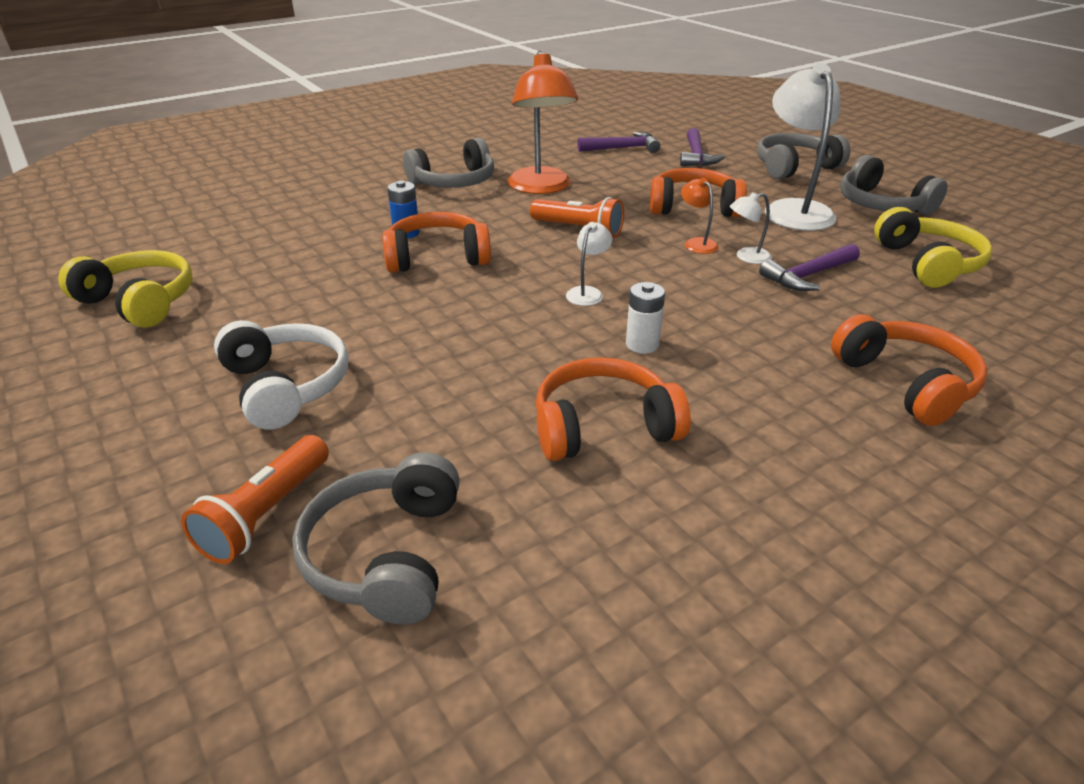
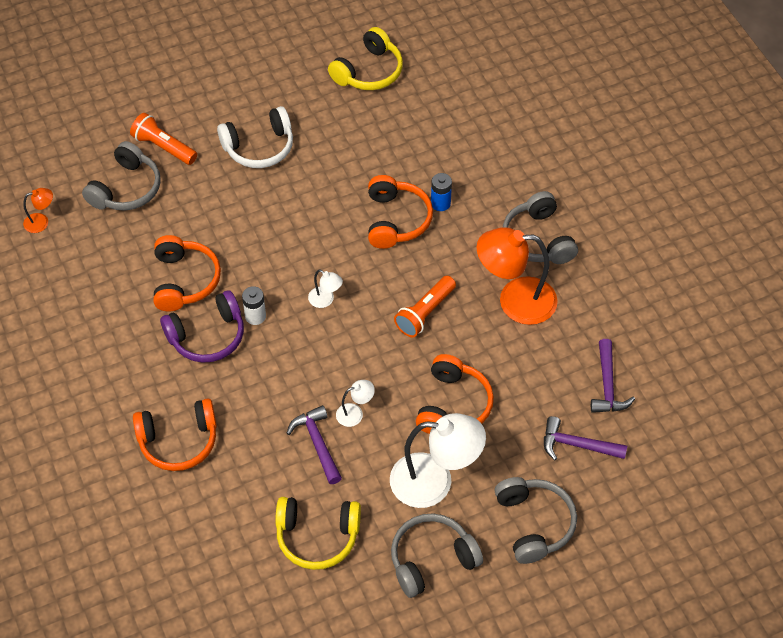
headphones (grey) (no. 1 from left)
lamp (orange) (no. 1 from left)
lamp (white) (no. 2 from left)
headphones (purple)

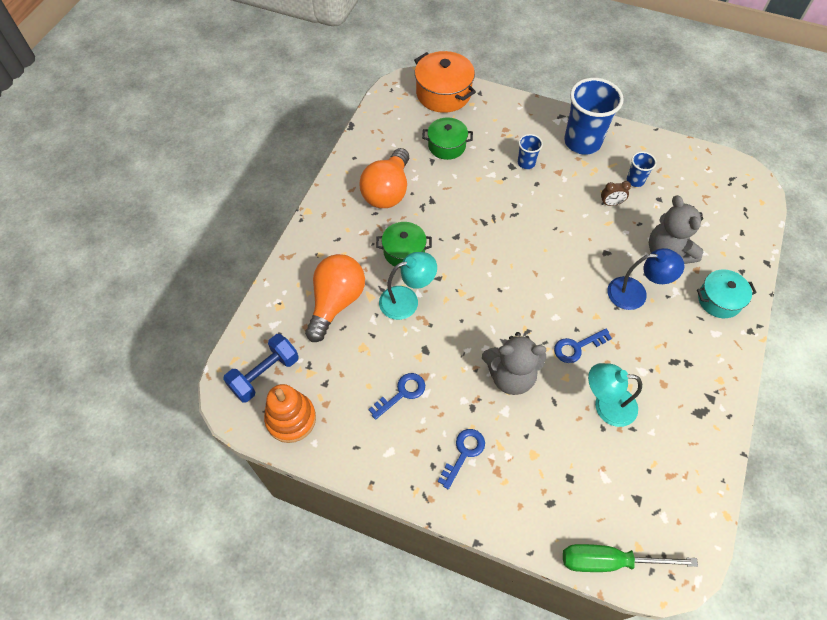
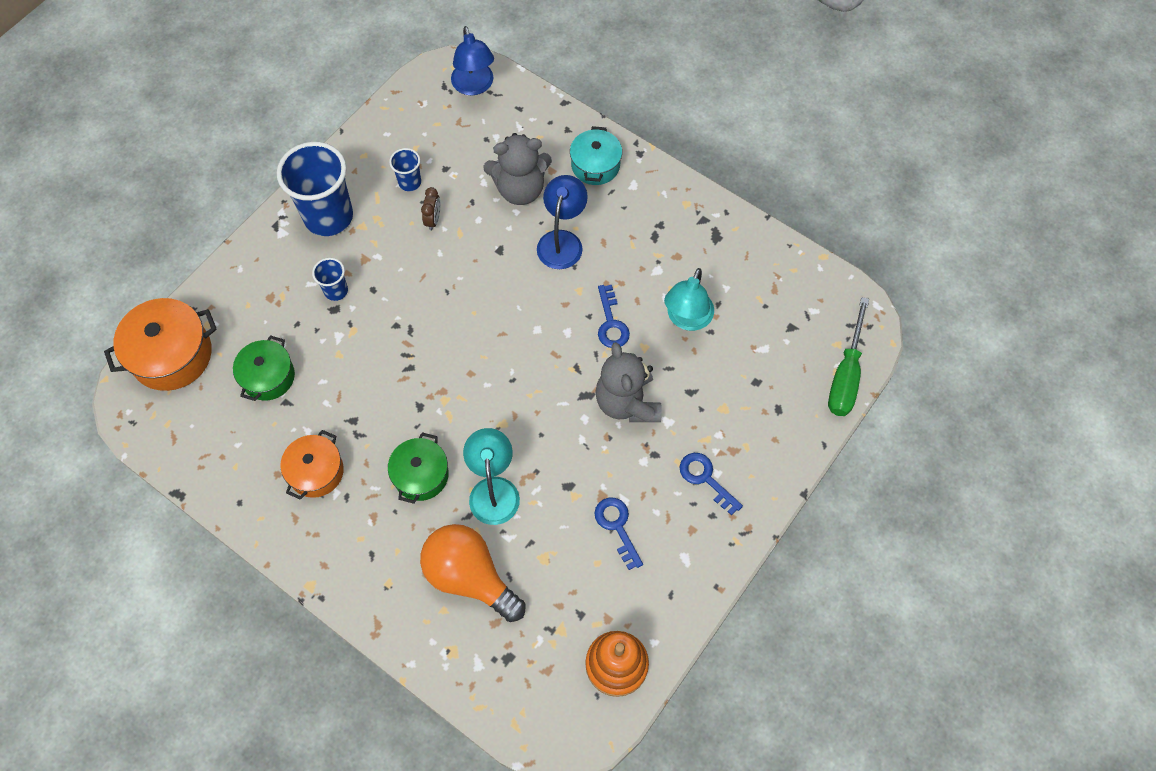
dumbbell (blue)
pot (orange) (no. 2 from left)
teddy bear (grey) (no. 2 from left)
lamp (blue) (no. 1 from left)

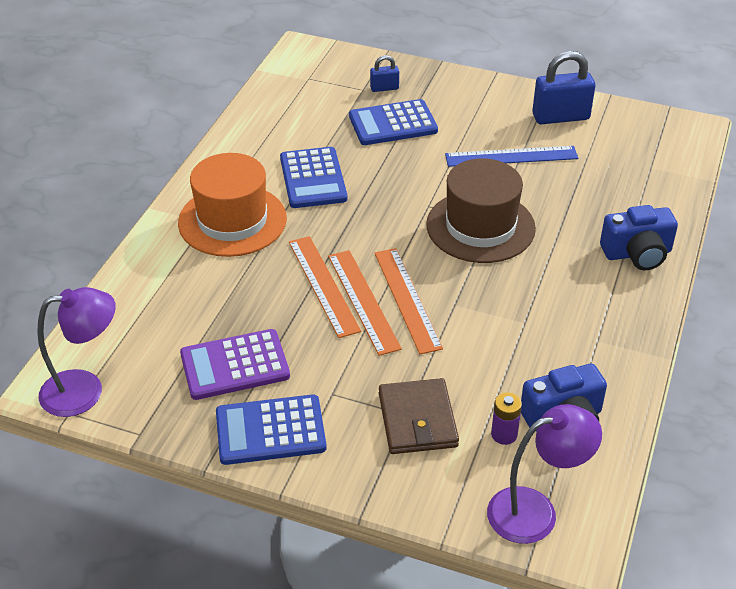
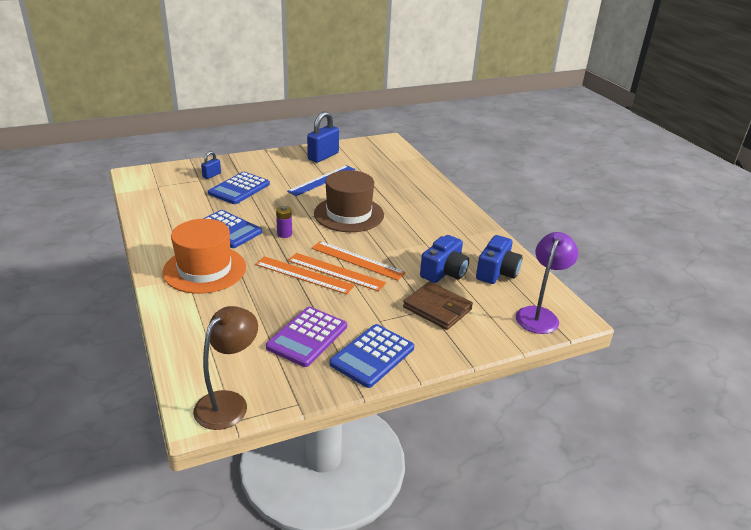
lamp (brown)
battery (purple)
camera (blue) (no. 1 from left)

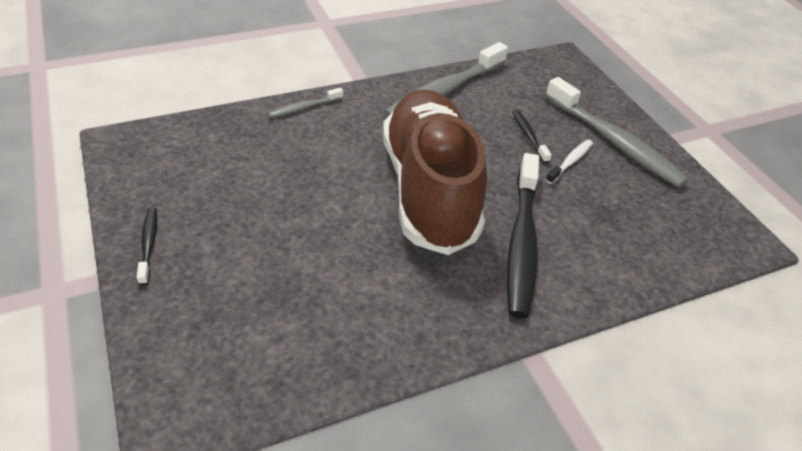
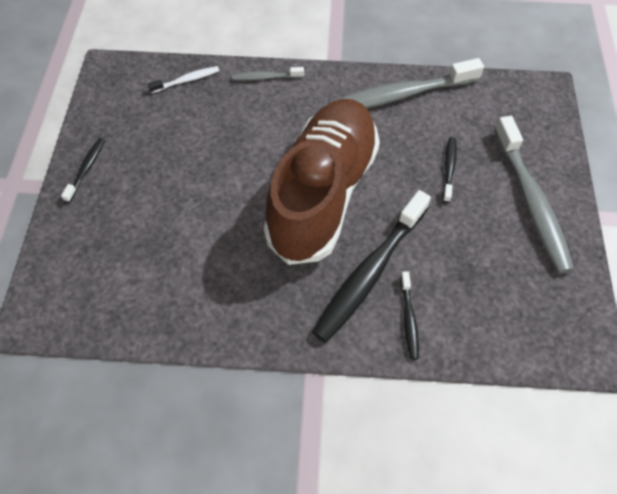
toothbrush (white)
toothbrush (black) (no. 3 from left)

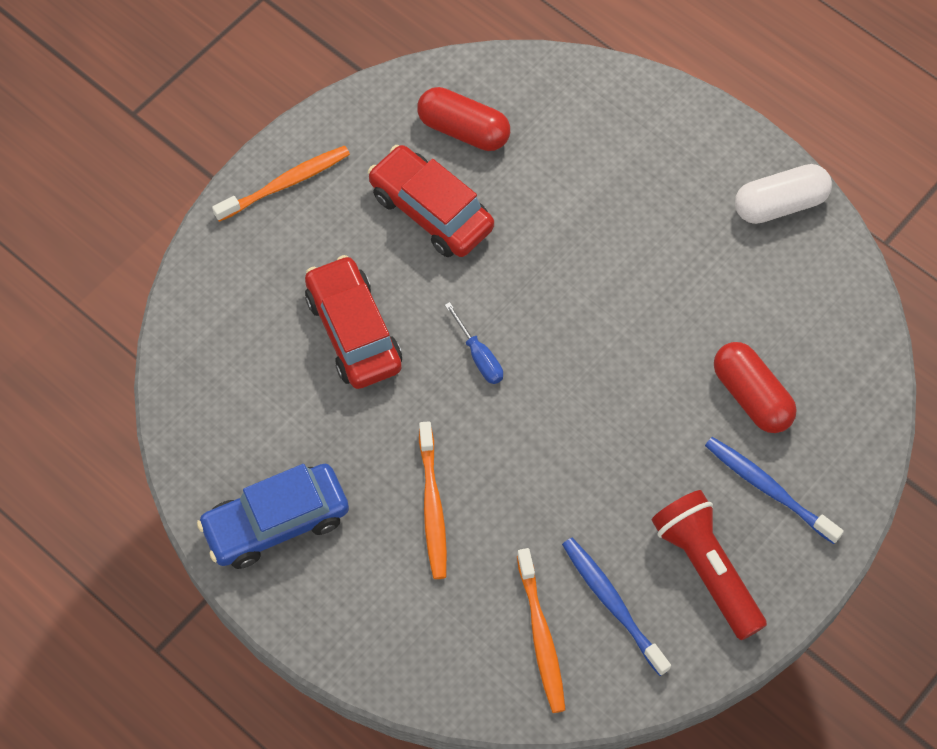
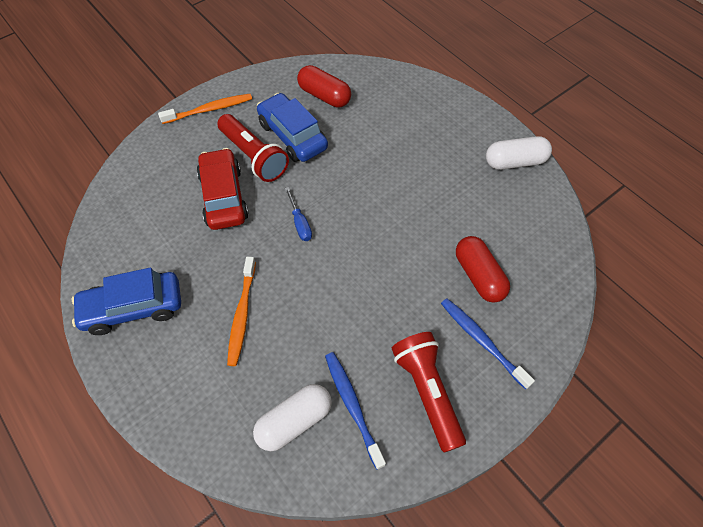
car (blue) (no. 2 from left)
capsule (white) (no. 1 from left)
flashlight (red) (no. 1 from left)

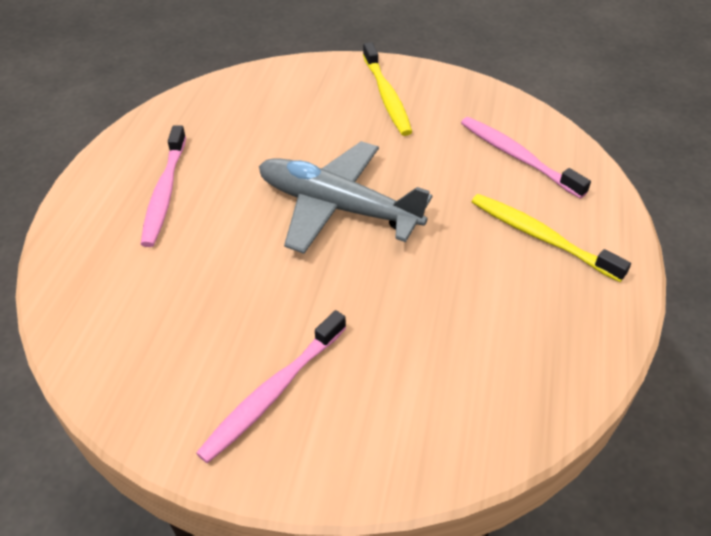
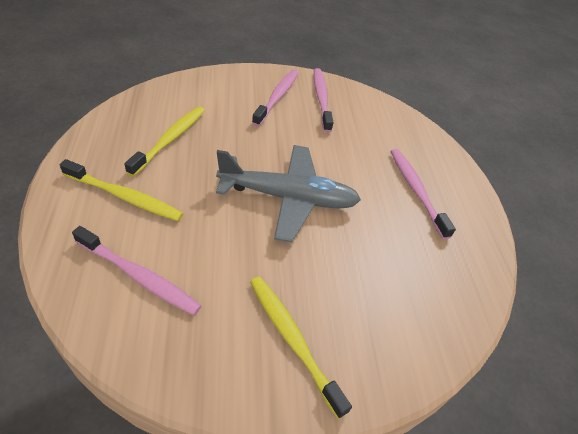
toothbrush (yellow) (no. 2 from left)
toothbrush (pink) (no. 3 from left)

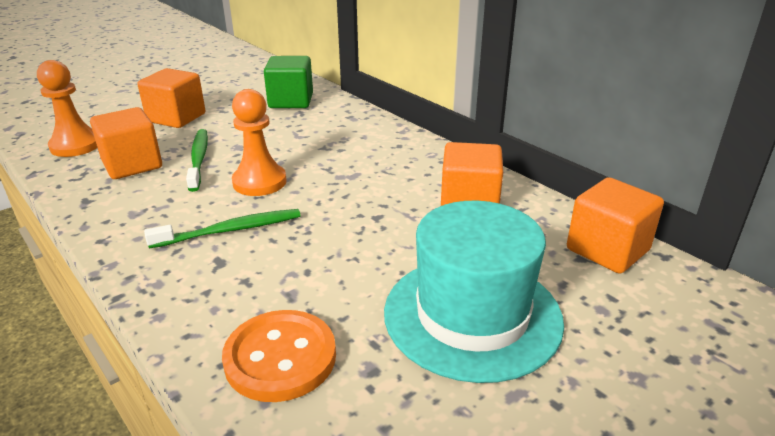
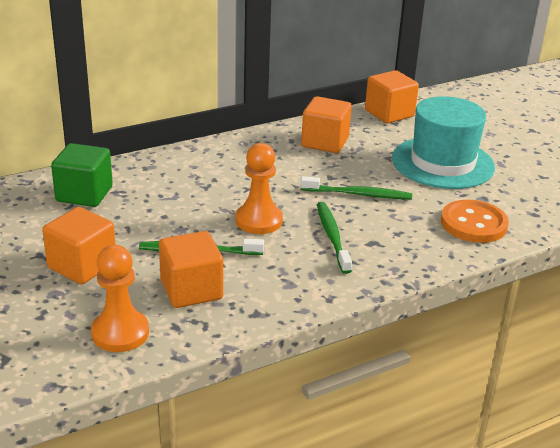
toothbrush (green) (no. 3 from left)

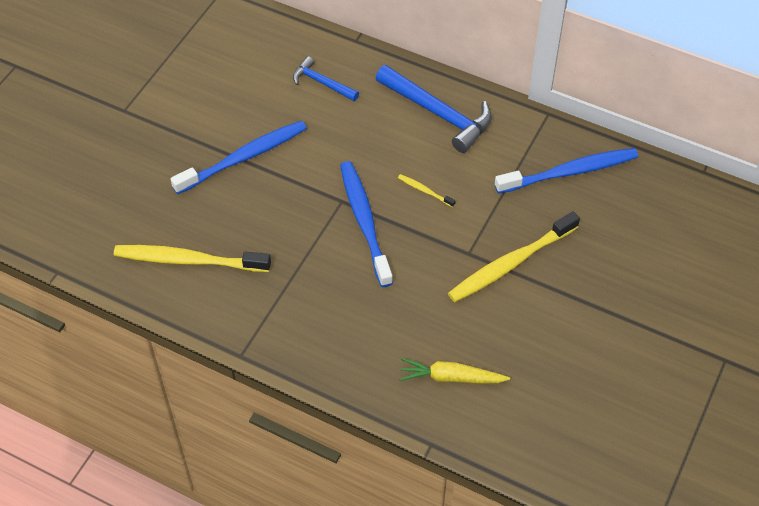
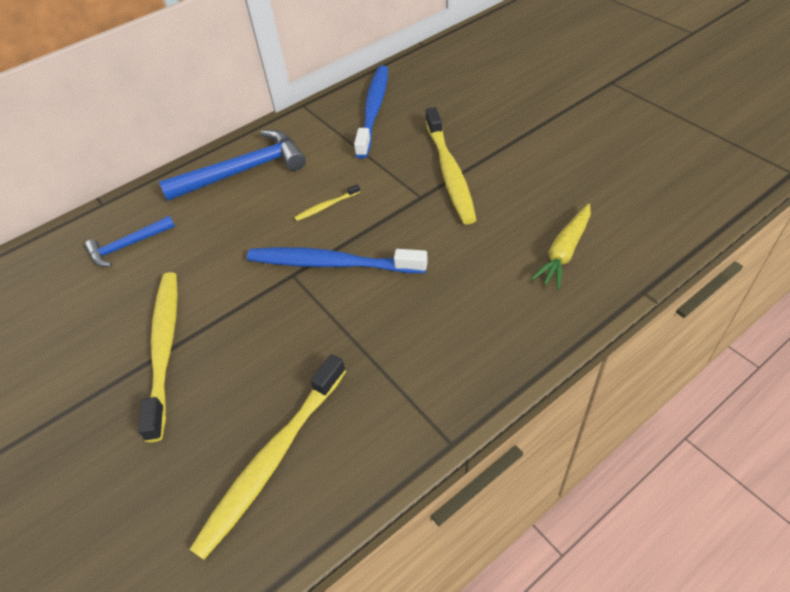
toothbrush (yellow) (no. 1 from left)

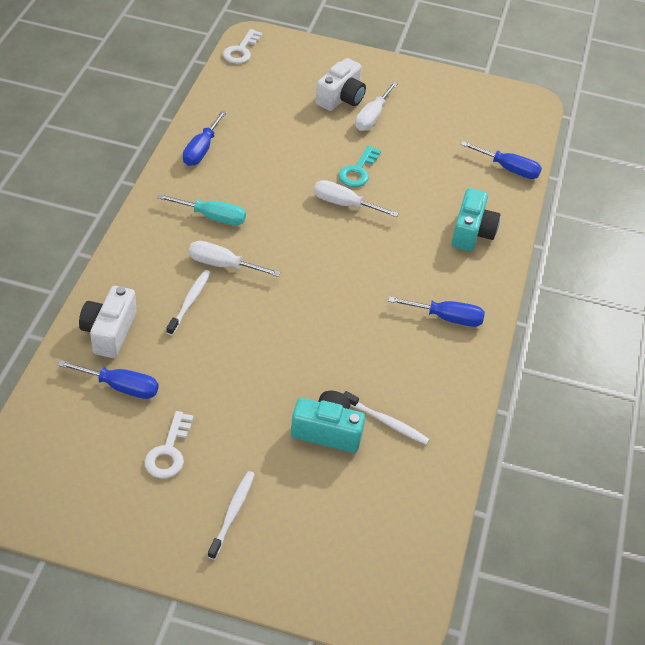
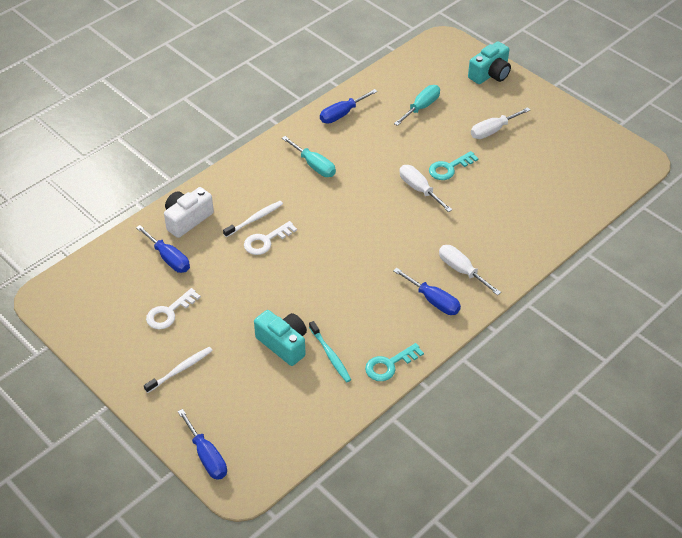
screwdriver (white) (no. 2 from left)
key (white) (no. 2 from left)
camera (white) (no. 2 from left in the first image)
toothbrush (turquoise)
camera (turquoise) (no. 2 from left)
screwdriver (blue) (no. 2 from left)
key (turquoise) (no. 1 from left)
screwdriver (turquoise) (no. 2 from left)

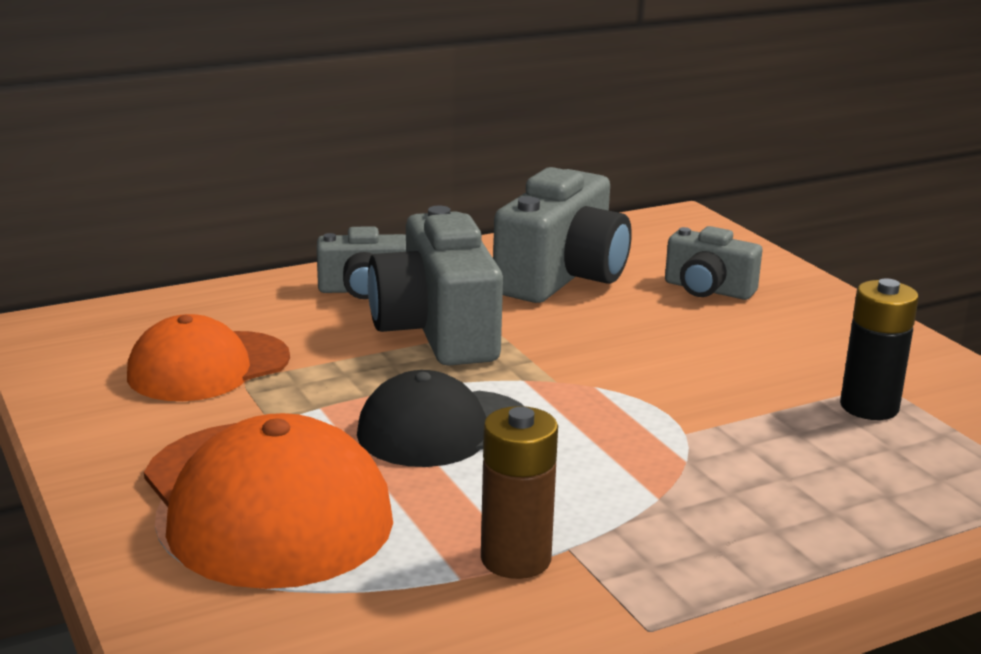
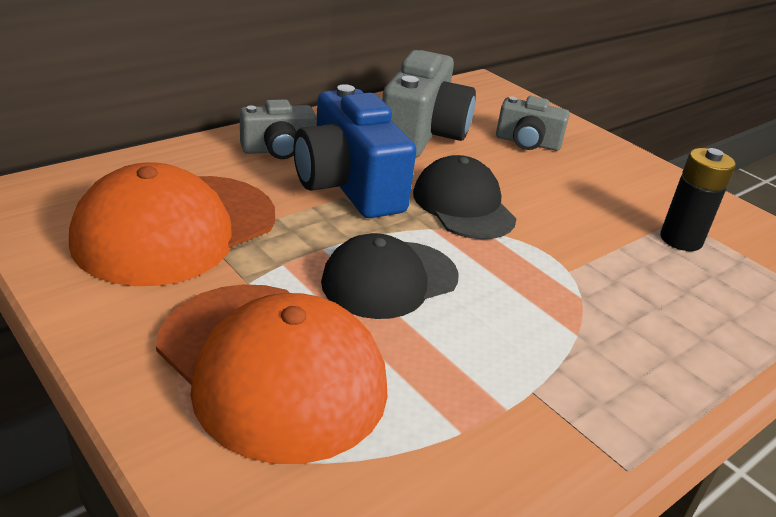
cap (orange) (no. 1 from left)
camera (blue)
battery (brown)
cap (black) (no. 2 from left)

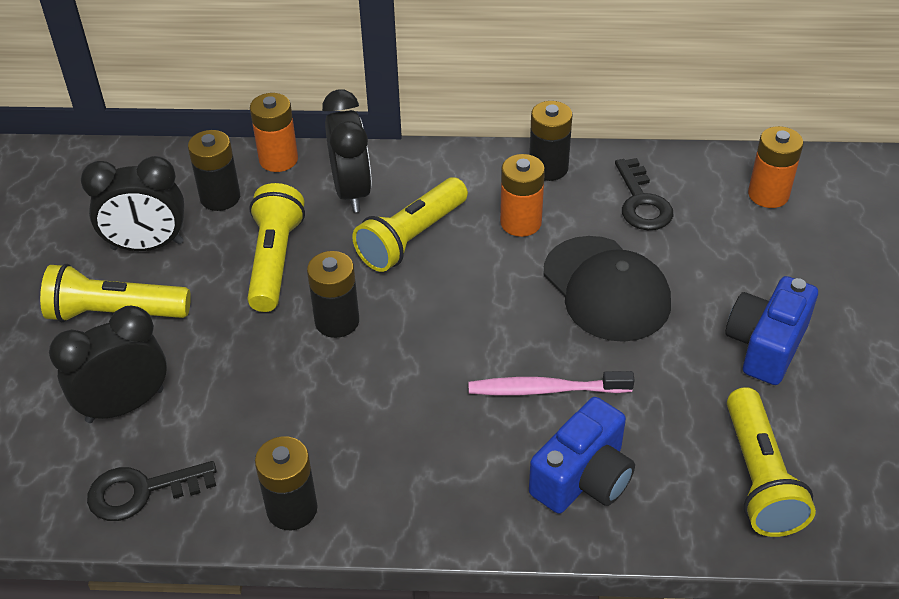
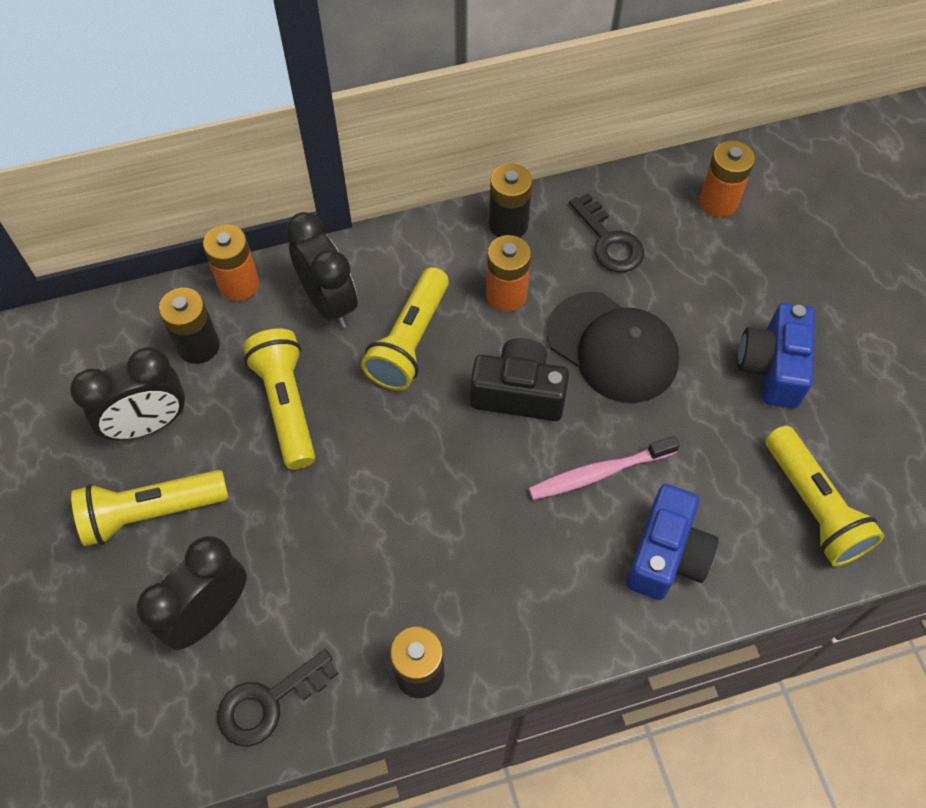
battery (black) (no. 3 from left in the first image)
camera (black)

